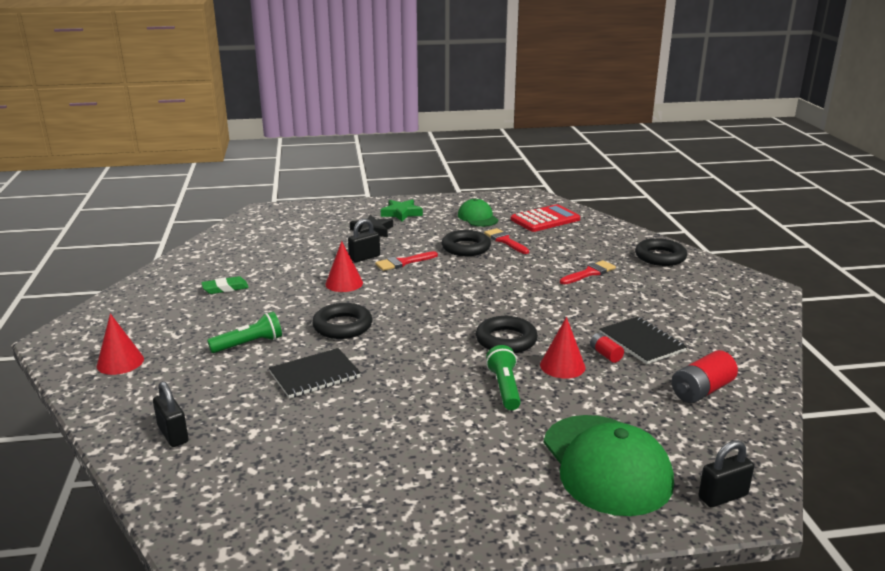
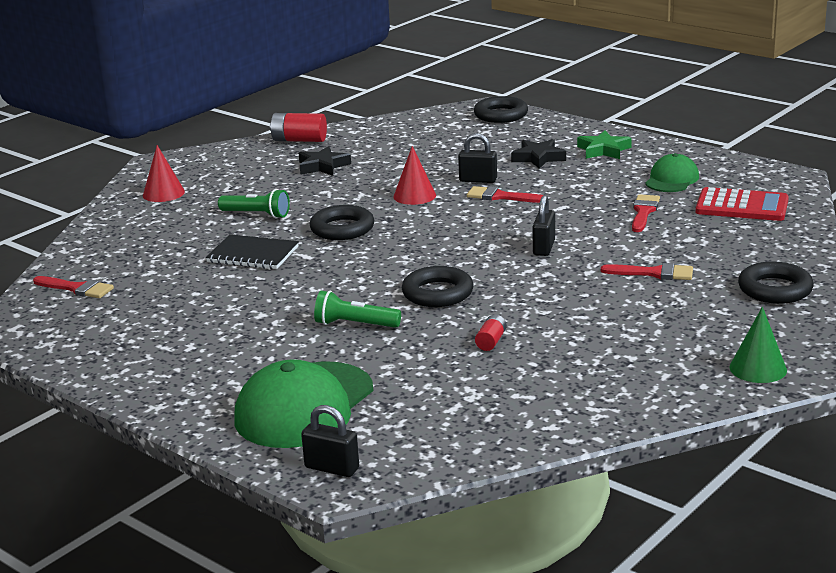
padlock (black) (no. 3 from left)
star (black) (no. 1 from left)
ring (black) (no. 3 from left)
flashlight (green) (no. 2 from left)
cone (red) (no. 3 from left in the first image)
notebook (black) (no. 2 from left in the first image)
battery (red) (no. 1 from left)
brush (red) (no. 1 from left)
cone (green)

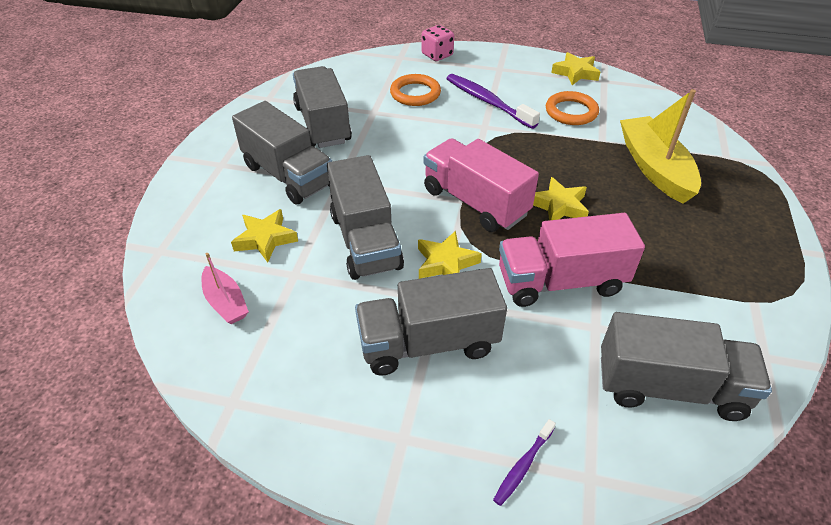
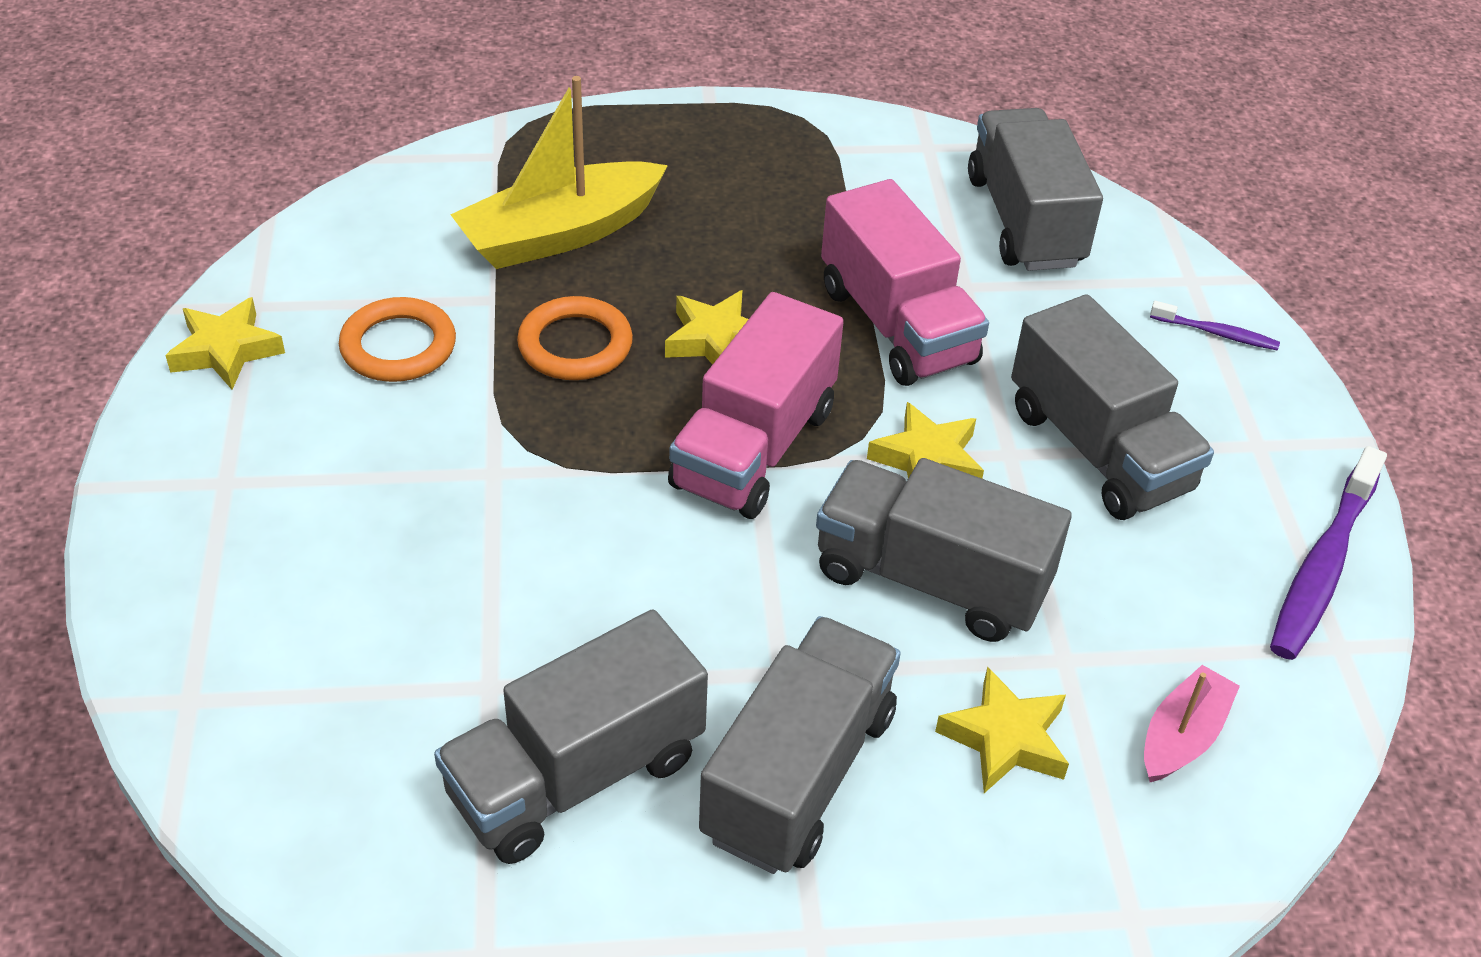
truck (grey) (no. 3 from left)
ring (orange) (no. 2 from left)
dice (pink)
toothbrush (purple) (no. 2 from left)

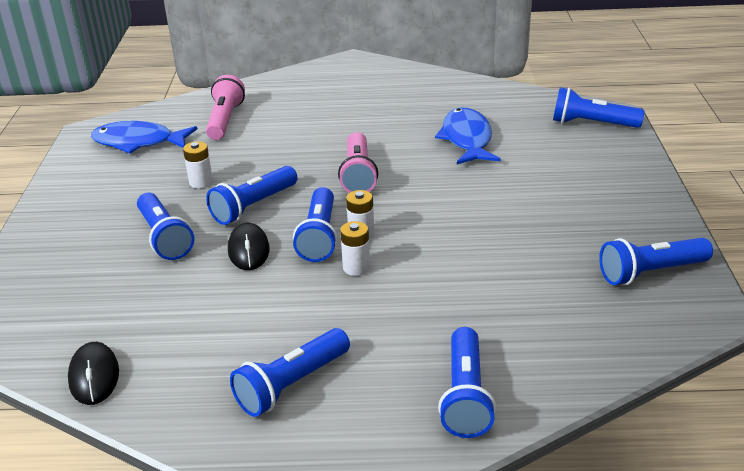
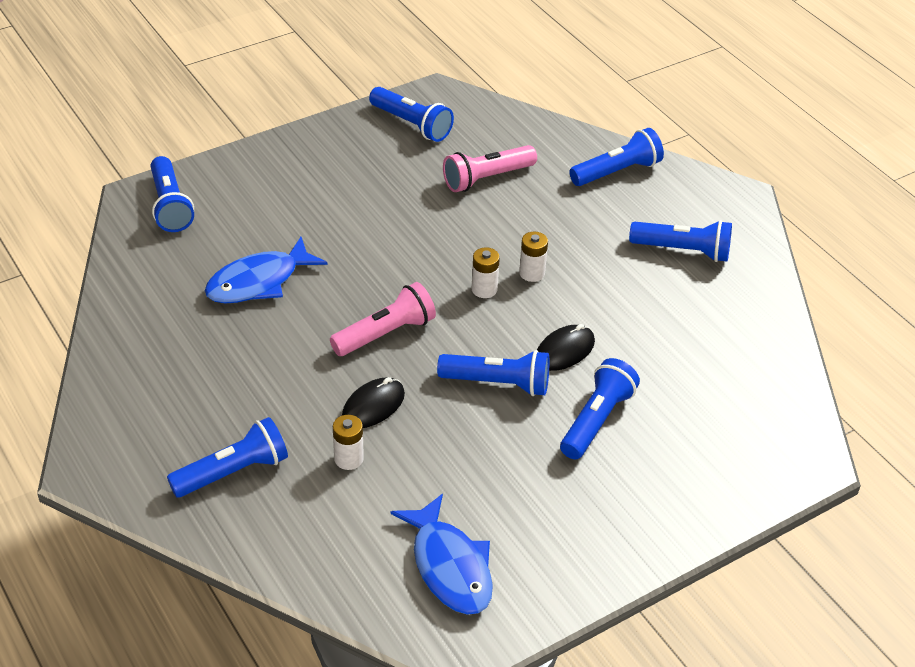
mouse (black) (no. 1 from left)
battery (white) (no. 1 from left)
flashlight (pink) (no. 2 from left)
flashlight (blue) (no. 2 from left)

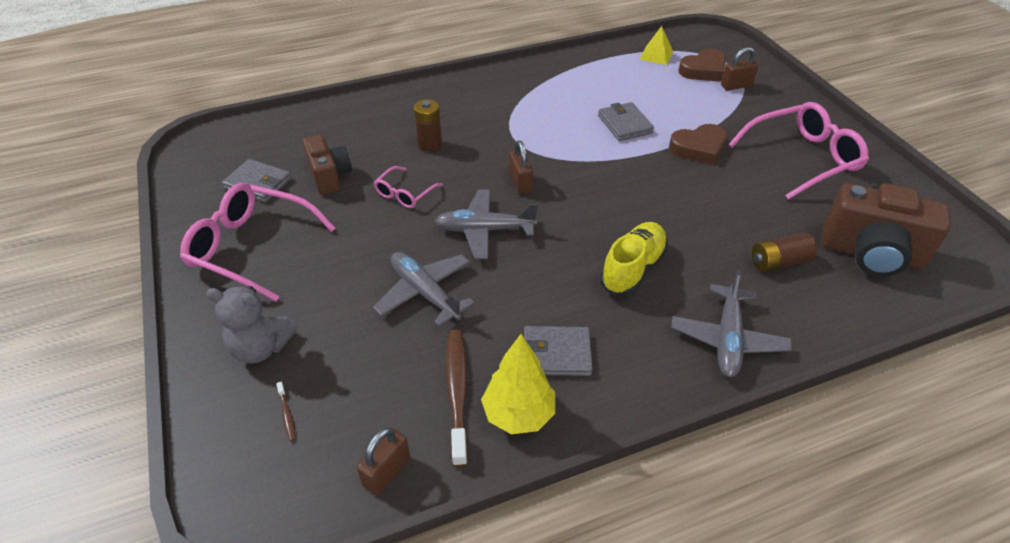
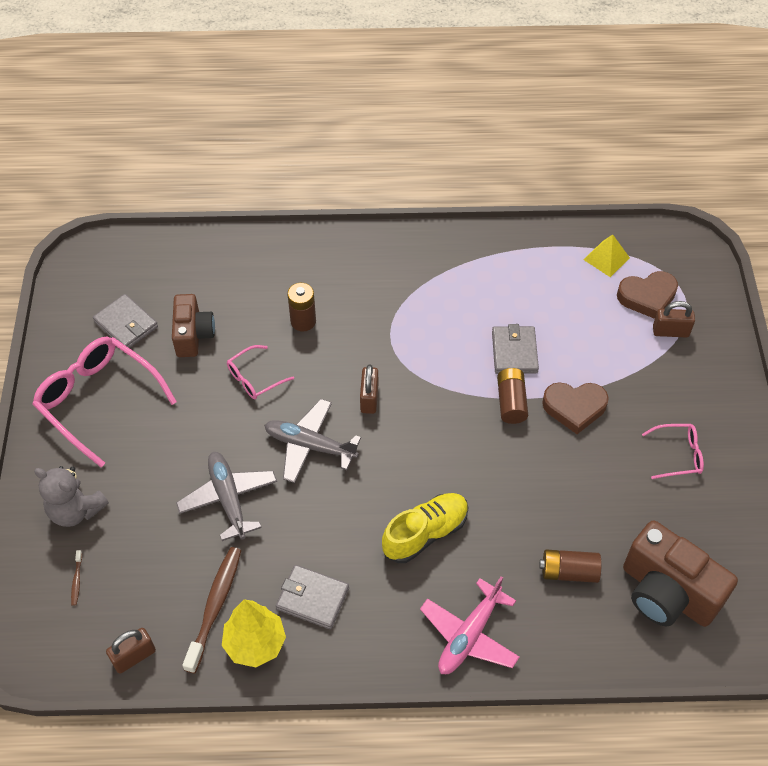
plane (pink)
glasses (pink) (no. 3 from left)
battery (brown) (no. 2 from left)

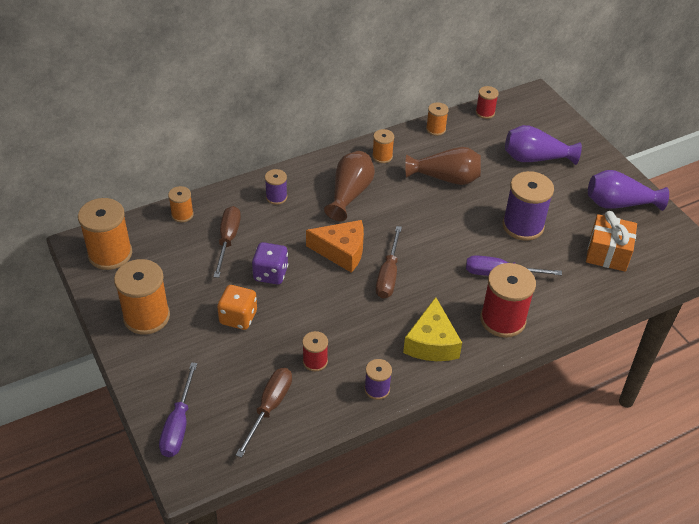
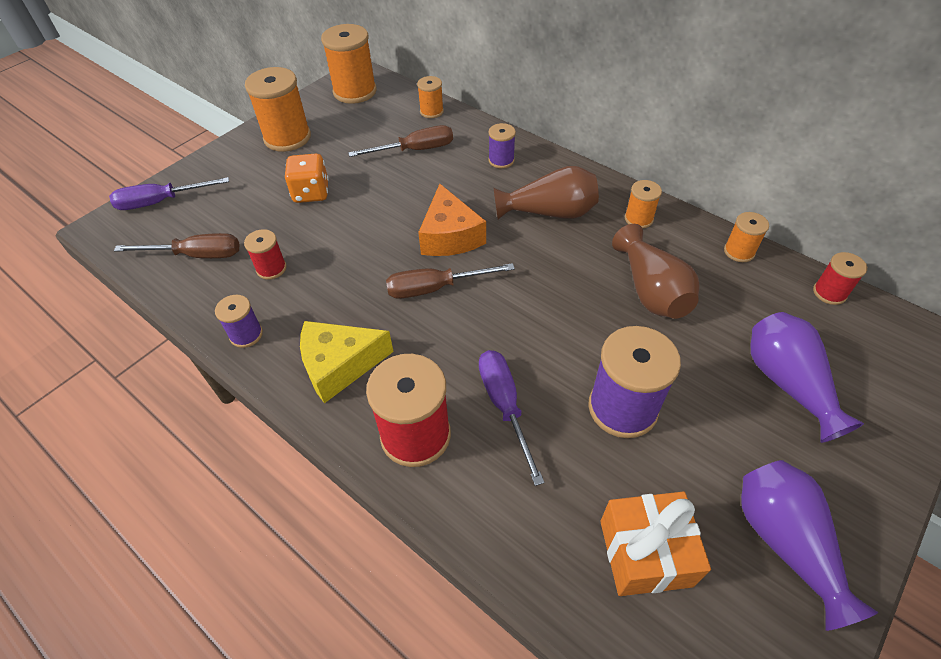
dice (purple)

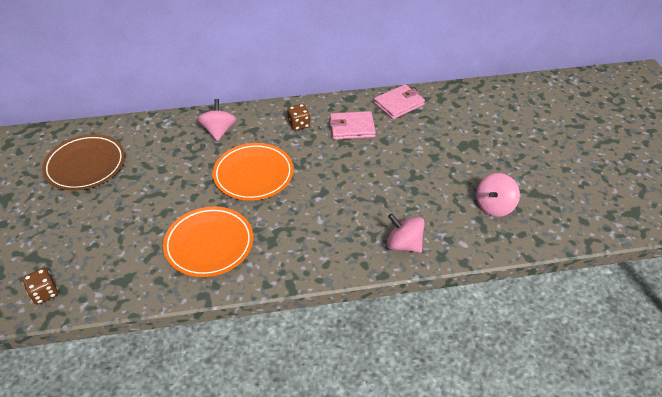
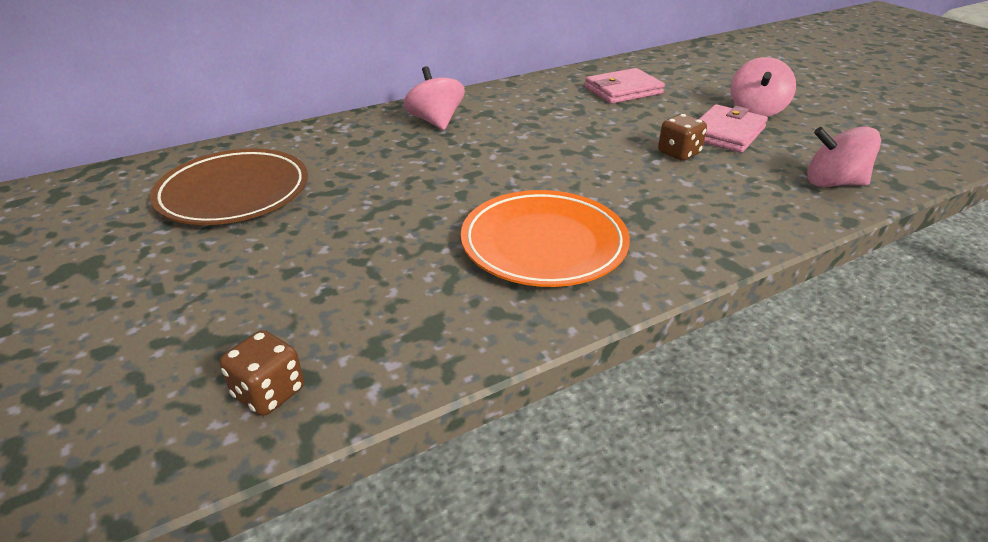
plate (orange) (no. 2 from left in the first image)
dice (brown) (no. 2 from left)
wallet (pink) (no. 2 from left)
spinning top (pink) (no. 2 from left)

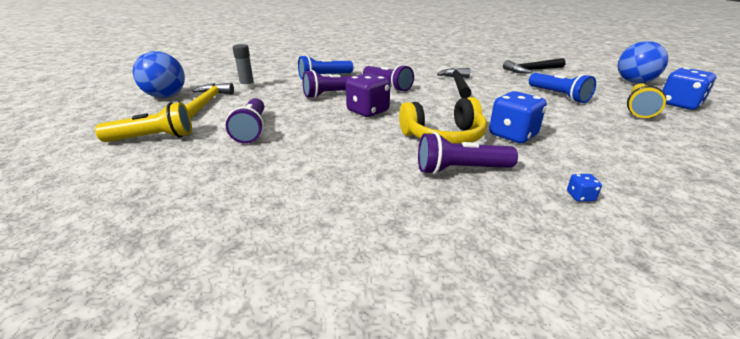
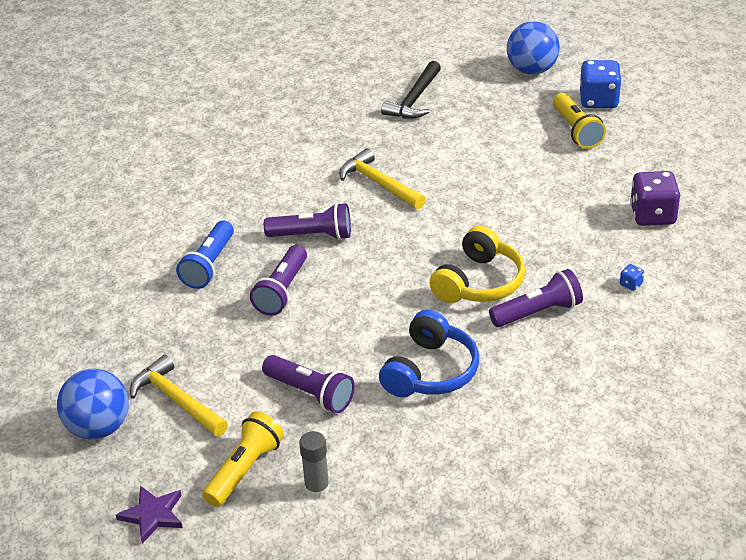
glue stick (grey)
dice (purple)
flashlight (purple) (no. 4 from left)
hammer (yellow) (no. 2 from left)
dice (blue) (no. 1 from left in the first image)
flashlight (blue) (no. 2 from left in the first image)
star (purple)
headphones (blue)

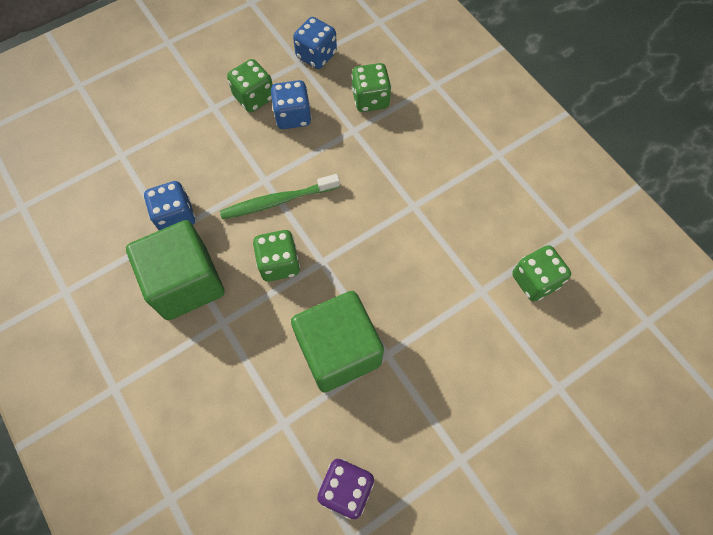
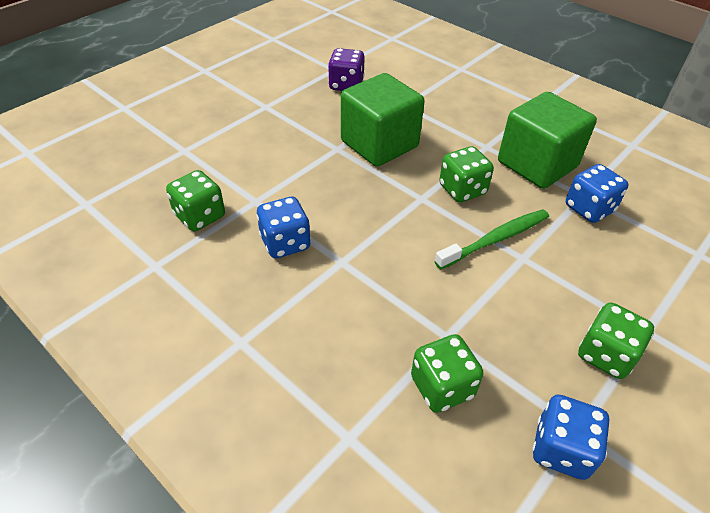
dice (blue) (no. 1 from left)

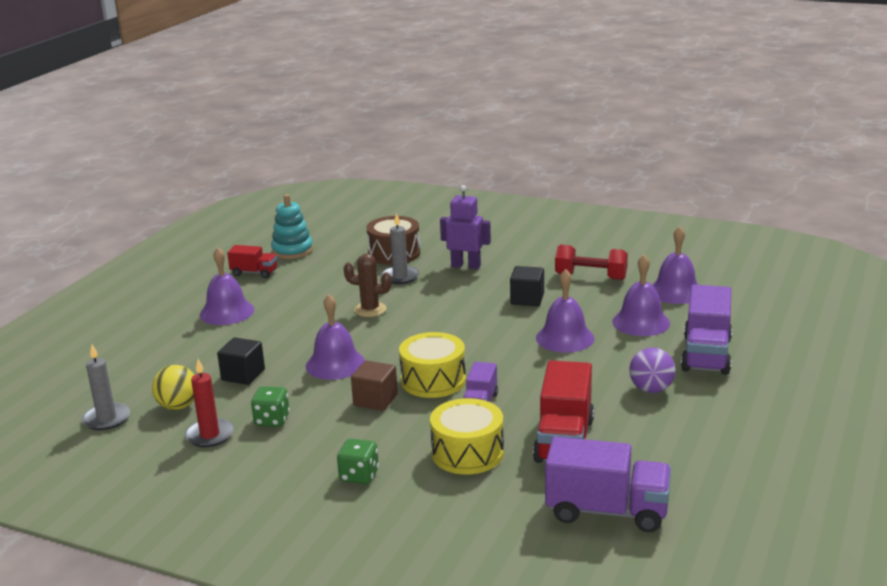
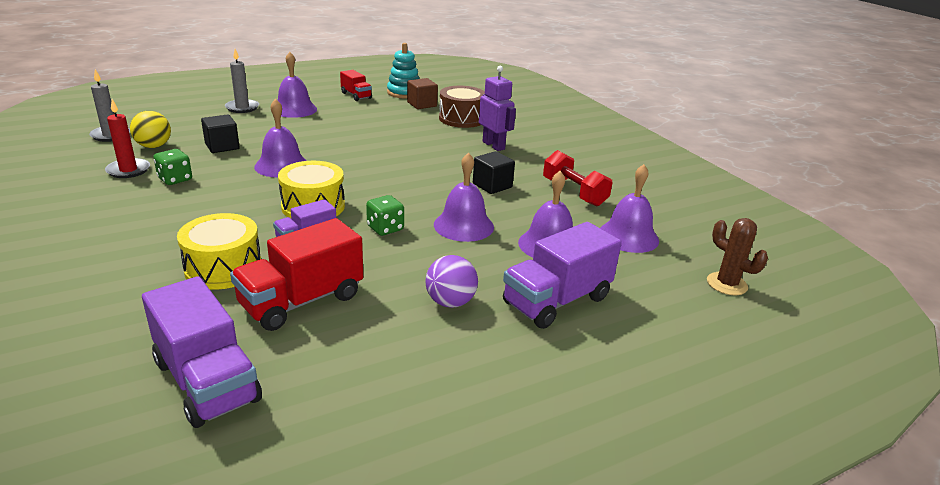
dice (green) (no. 2 from left)
cactus (brown)
cube (brown)
candle (grey) (no. 2 from left)

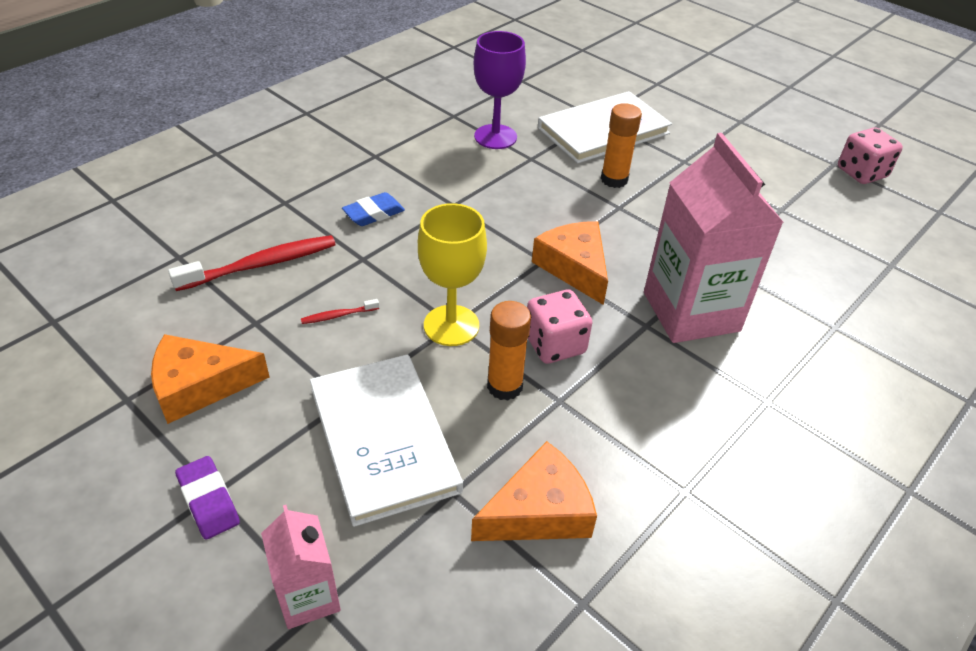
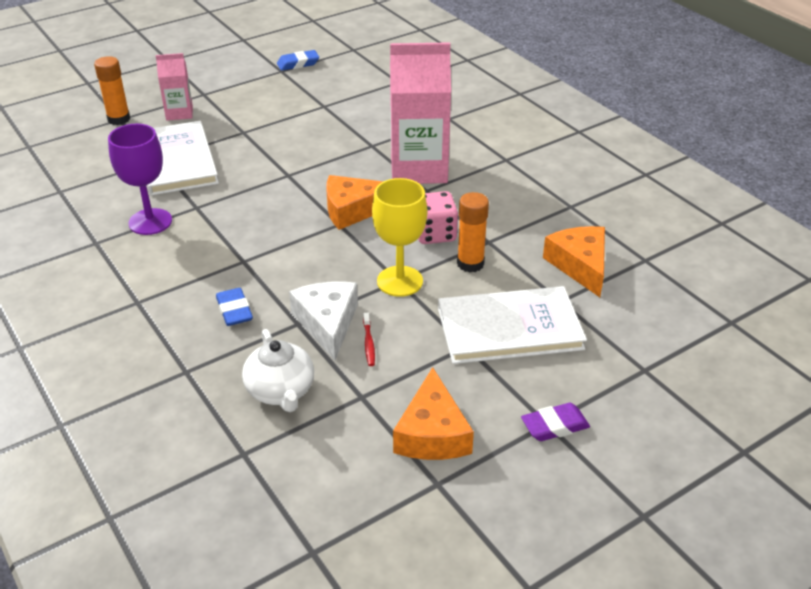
teapot (white)
carton (pink) (no. 1 from left)
glue stick (orange) (no. 1 from left)
eraser (blue) (no. 2 from left)
cheese (white)

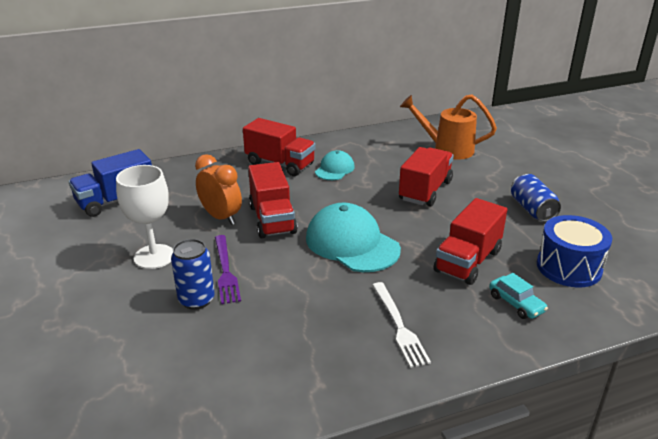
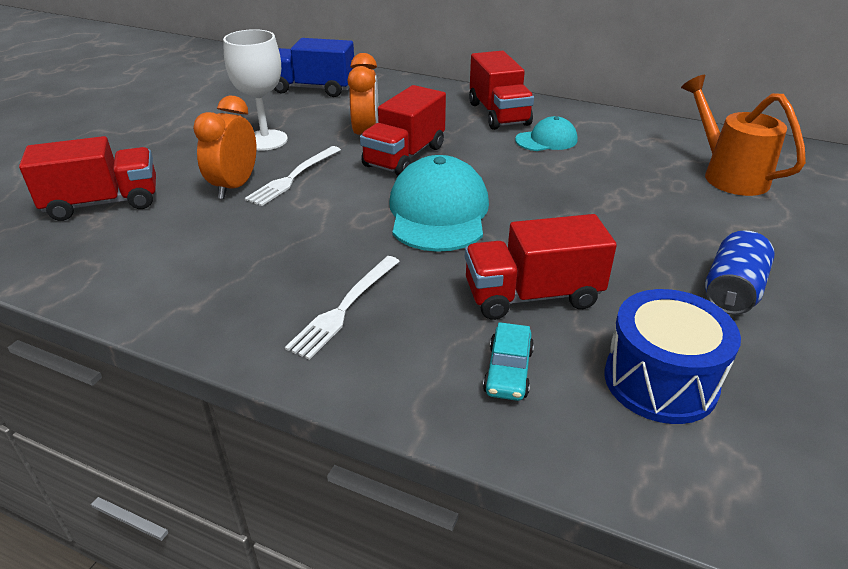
clock (orange) (no. 1 from left)
fork (white) (no. 1 from left)
truck (red) (no. 1 from left)

